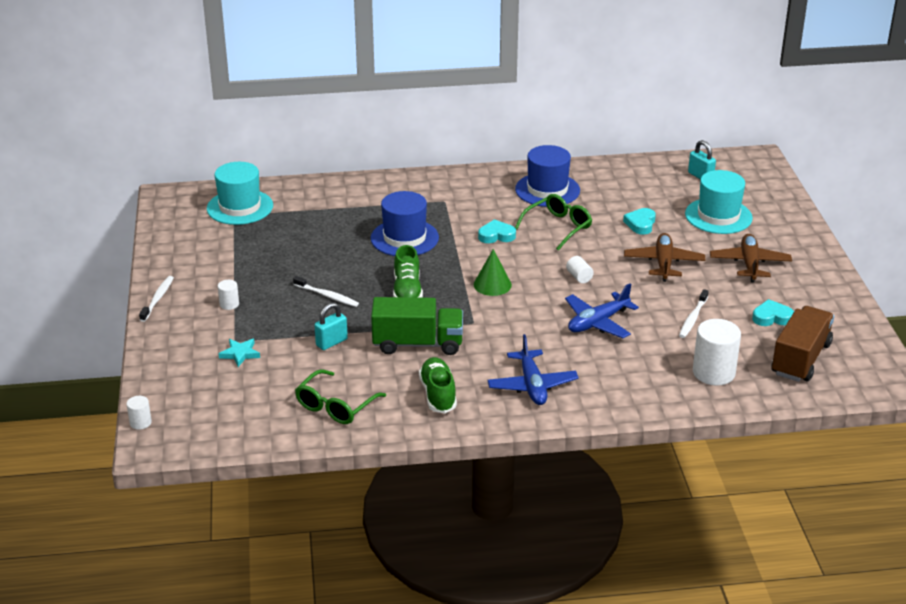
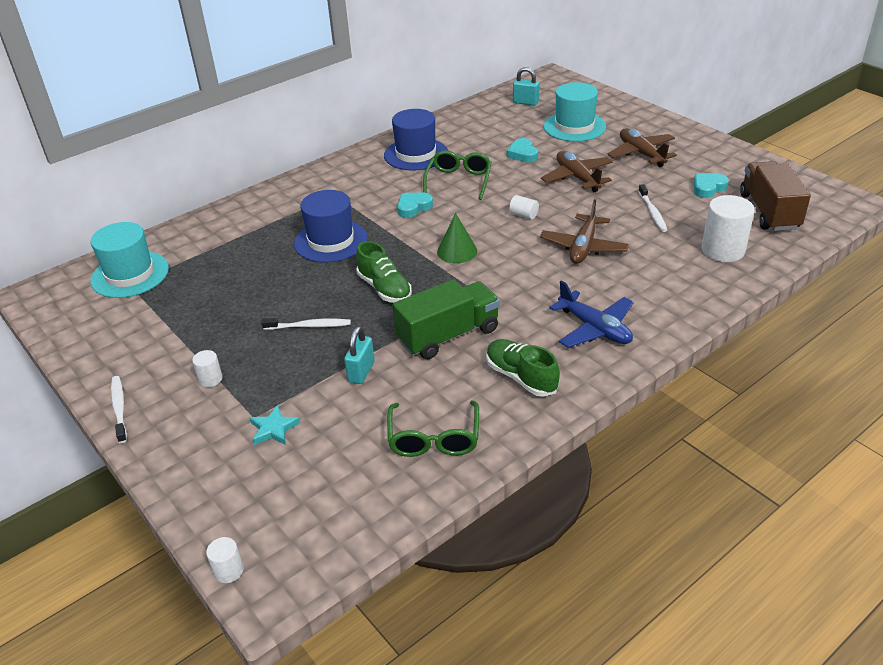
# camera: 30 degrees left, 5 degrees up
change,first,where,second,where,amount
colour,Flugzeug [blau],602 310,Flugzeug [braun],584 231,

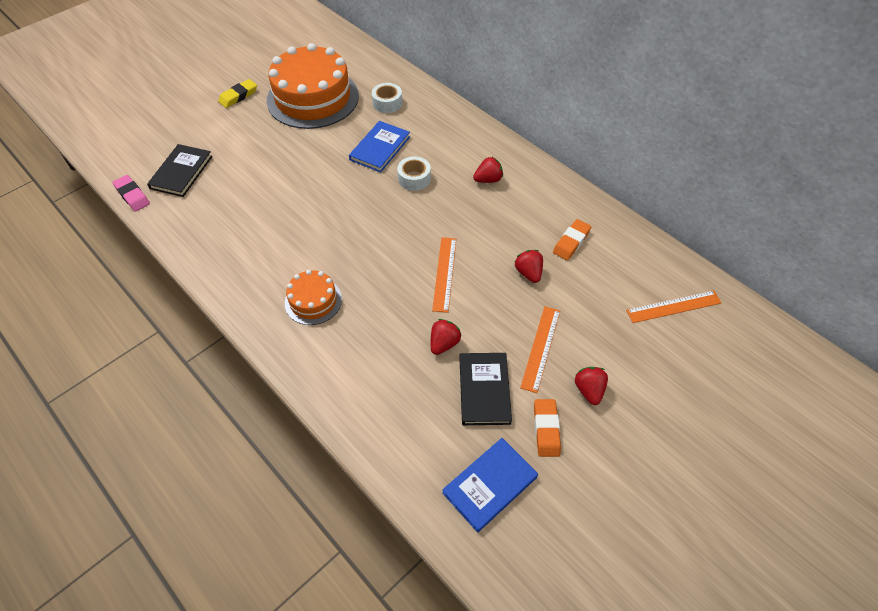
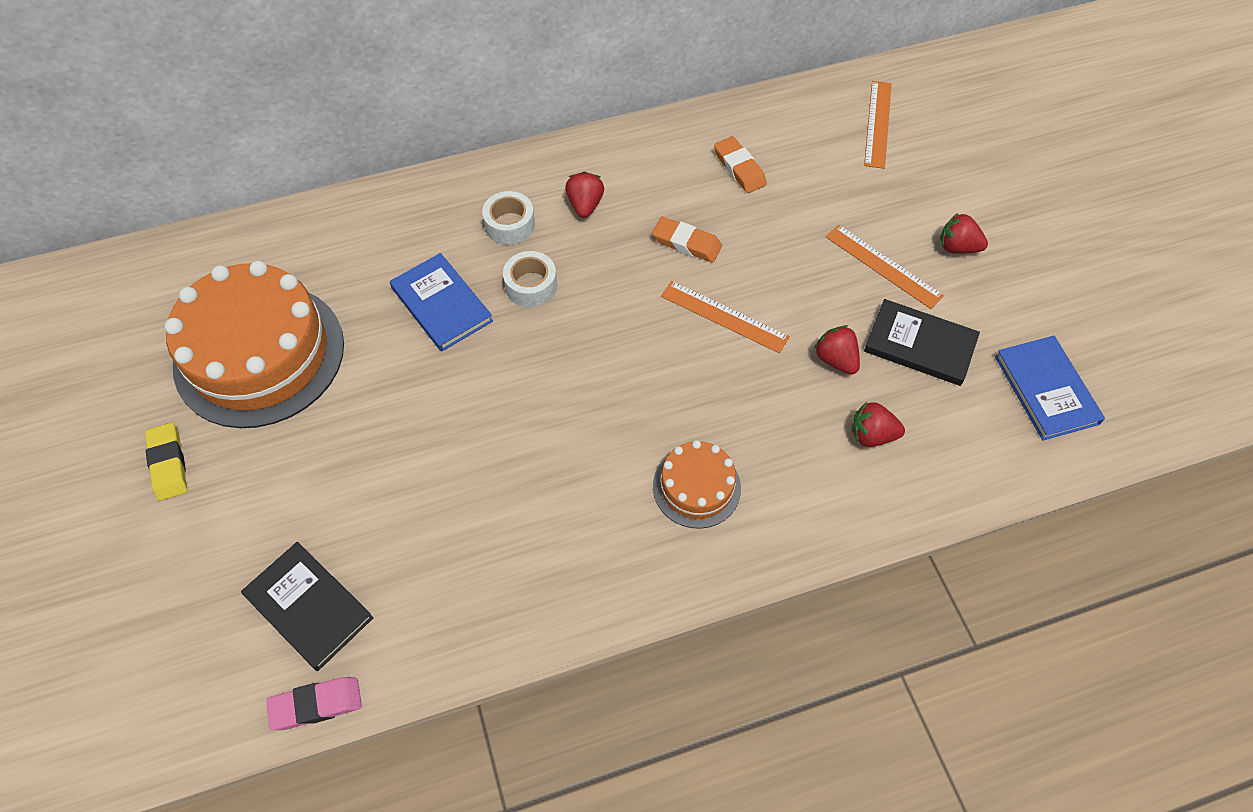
# camera: 65 degrees left, 5 degrees up
change,first,where,second,where,amount
relocated,Klebeband [weiß],387 98,,508 218,
relocated,Erdbeere [rot],529 266,,878 424,
relocated,Radiergummi [orange],547 428,,687 239,

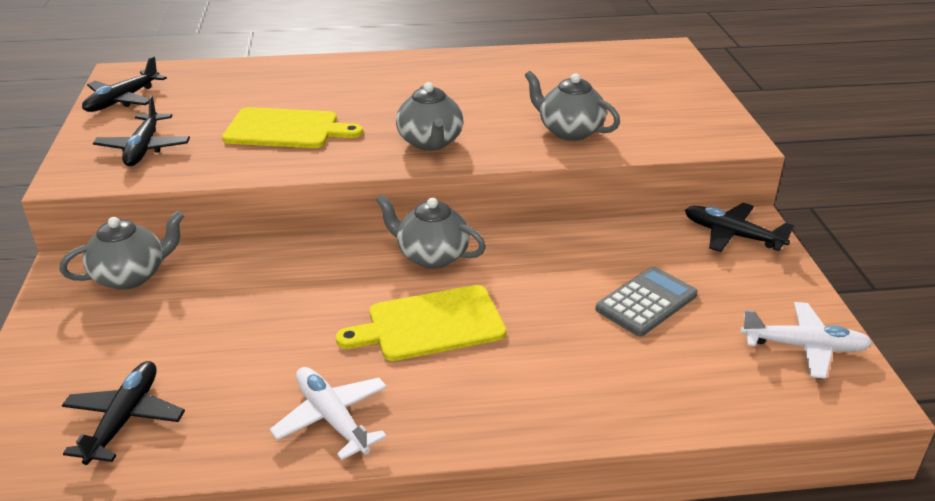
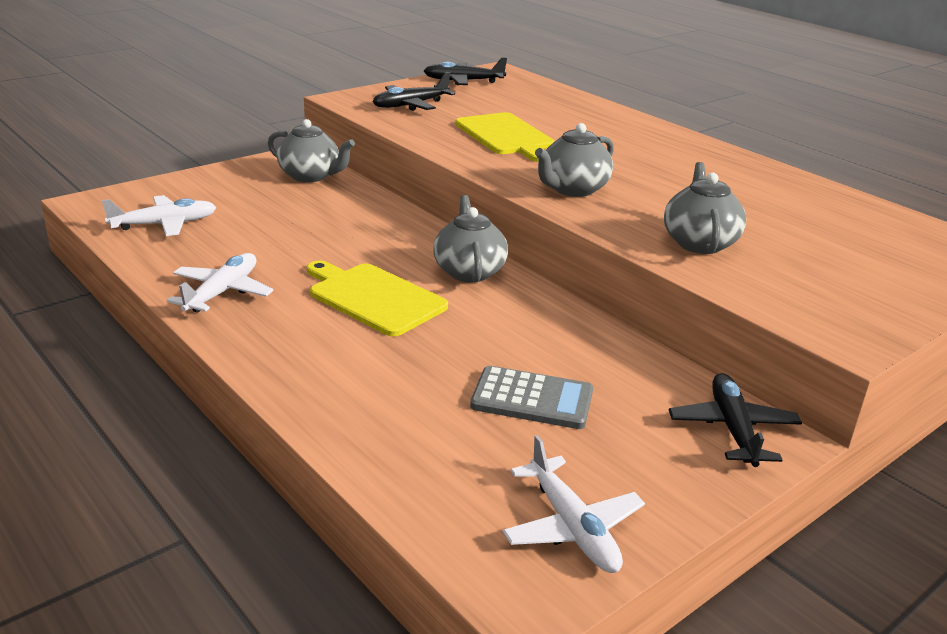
# camera: 55 degrees right, 5 degrees down
change,first,where,second,where,amount
colour,Flugzeug [schwarz],123 413,Flugzeug [weiß],159 215,

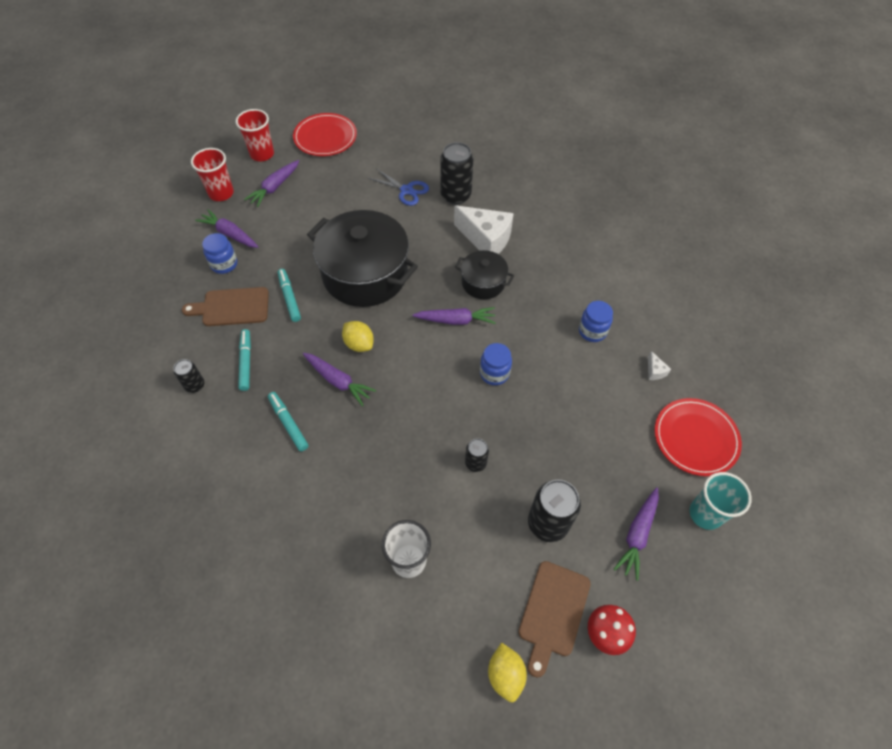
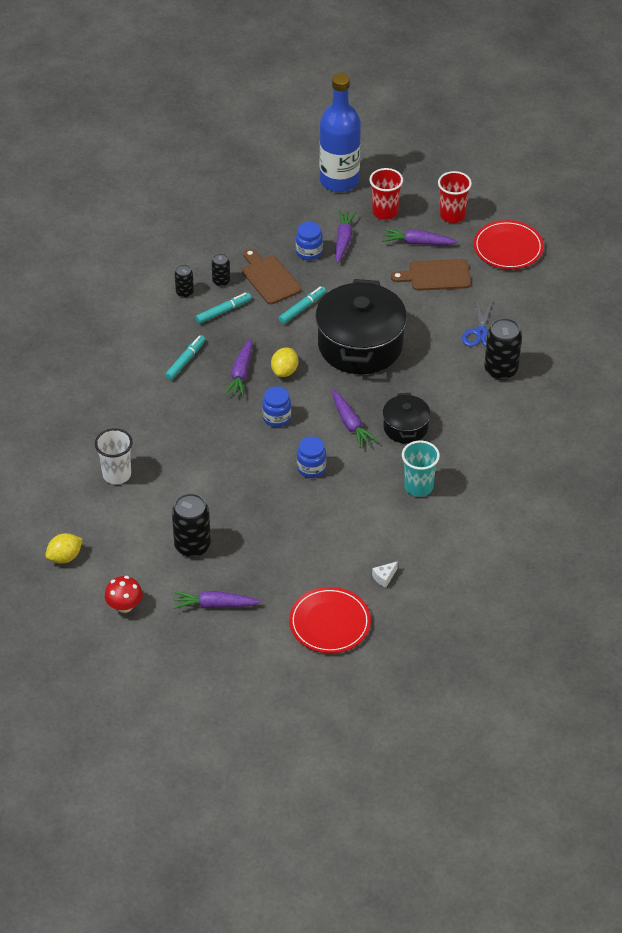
# camera: 65 degrees right, 10 degrees down
change,first,where,second,where,amount
missing,Käse [weiß],484 229,,,
appeared,,,Flasche [blau],340 132,
relocated,Dose [schwarz],477 455,,220 270,
relocated,Schneidebrett [braun],554 619,,431 275,
relocated,Einmachglas [blau],596 321,,276 406,
relocated,Becher [türkis],721 501,,421 469,

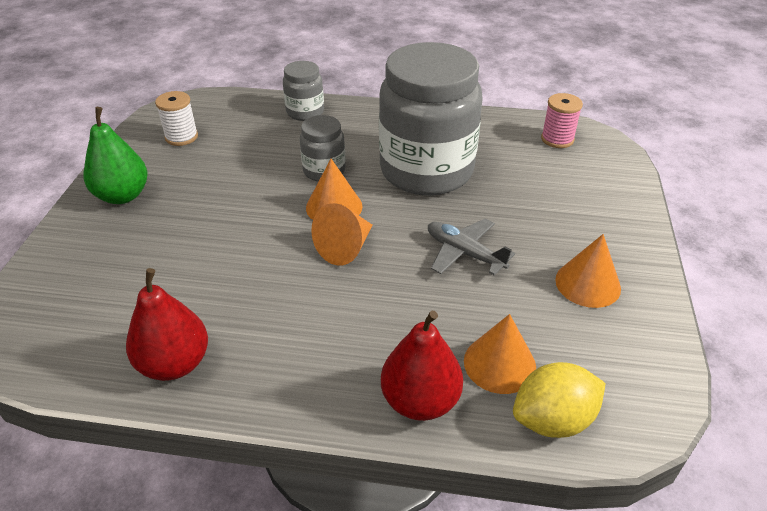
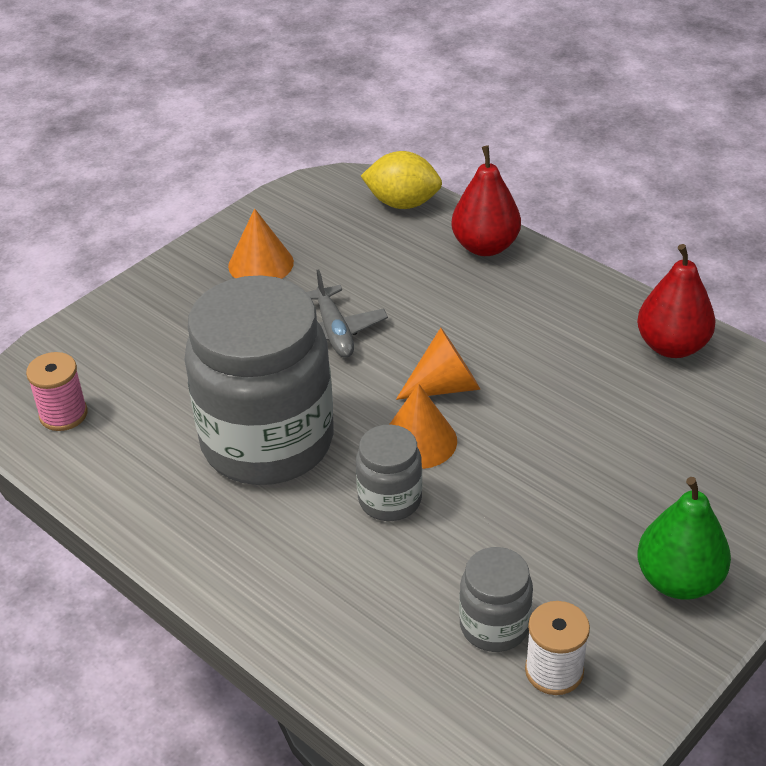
# camera: 145 degrees left, 0 degrees up
change,first,where,second,where,amount
missing,Kegel [orange],500 354,,,
relocated,Einmachglas [grau],303 91,,496 599,

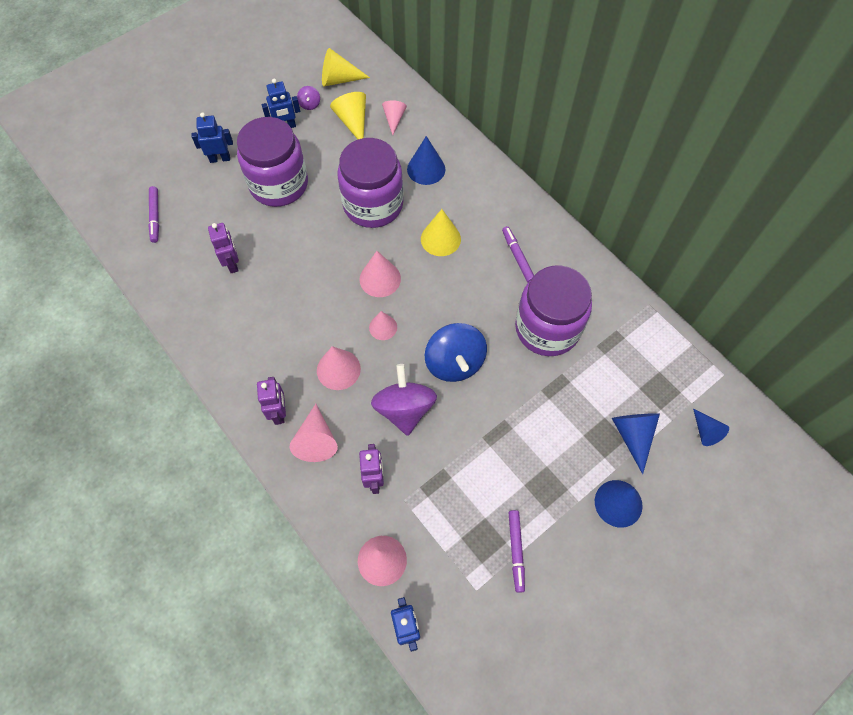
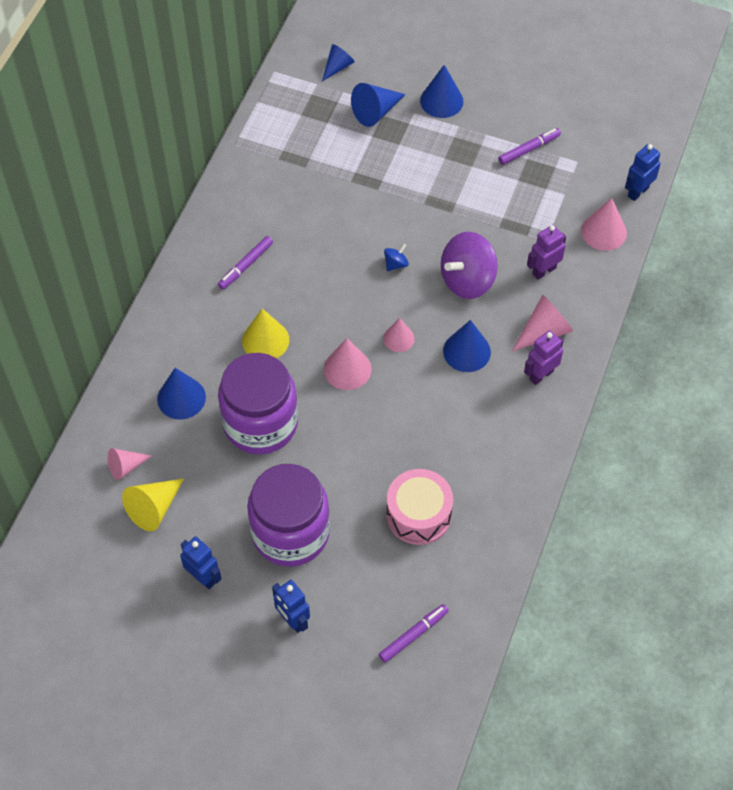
# camera: 120 degrees left, 5 degrees down
change,first,where,second,where,amount
missing,Kreisel [lila],308 98,,,
missing,Kegel [gelb],346 67,,,
missing,Einmachglas [lila],553 310,,,
exchanged,Roboter [lila],223 248,Trommel [rosa],419 507,
colour,Kegel [rosa],339 368,Kegel [blau],467 346,
size,Kreisel [blau],456 352,,396 257,x0.43

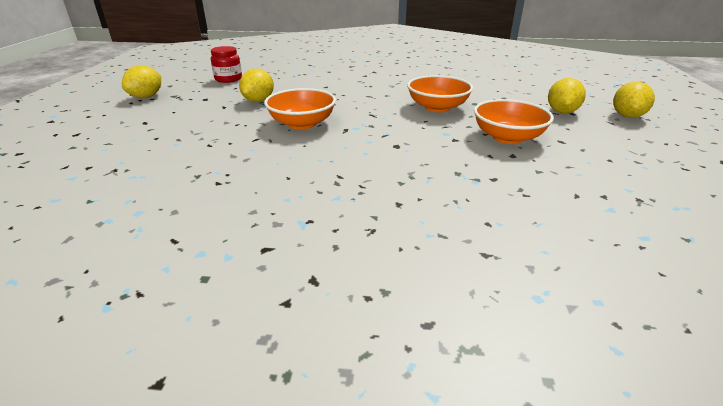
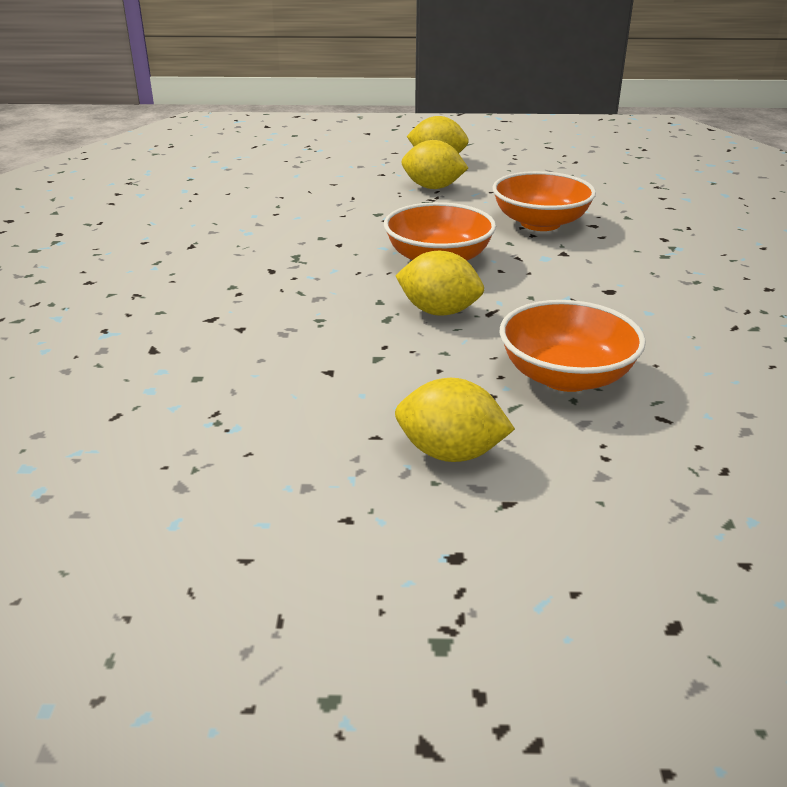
# camera: 95 degrees left, 0 degrees up
change,first,where,second,where,amount
missing,Einmachglas [rot],226 64,,,
relocated,Zitrone [gelb],141 81,,439 283,

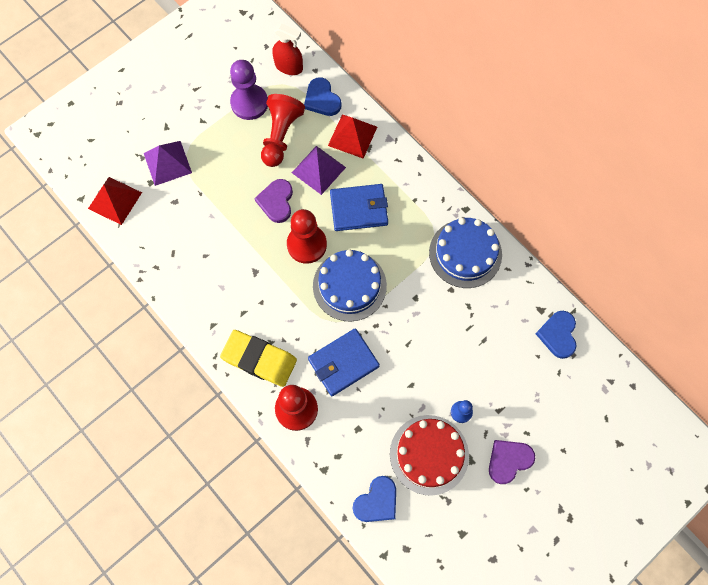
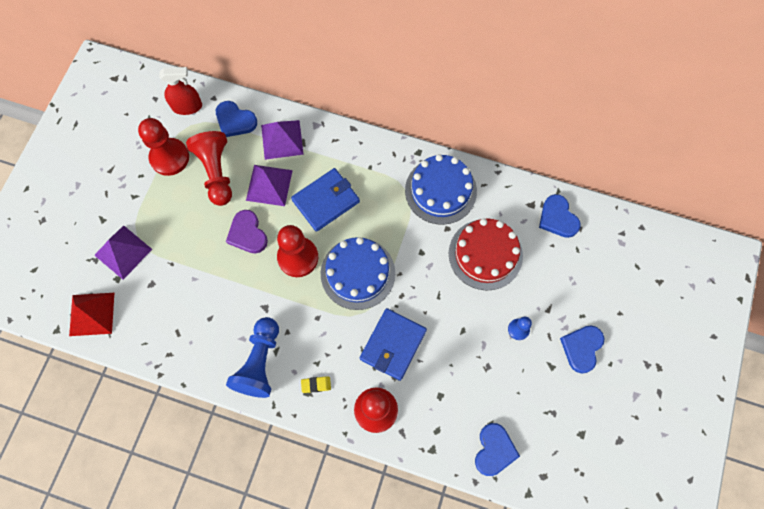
# camera: 30 degrees left, 0 degrees up
change,first,where,second,where,amount
appeared,,,Bauer [blau],252 357,
relocated,Kuchen [rot],429 455,,486 254,
colour,Bauer [lila],249 90,Bauer [rot],163 147,
colour,Pyramide [rot],352 136,Pyramide [lila],282 140,
colour,Herz [lila],512 462,Herz [blau],582 349,
size,Radiergummi [gelb],258 358,,316 384,x0.40

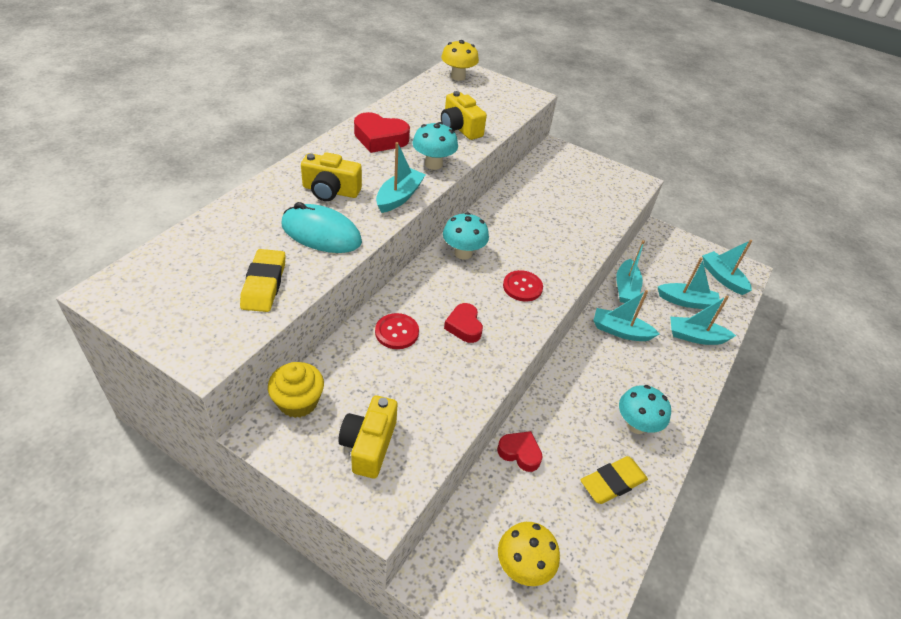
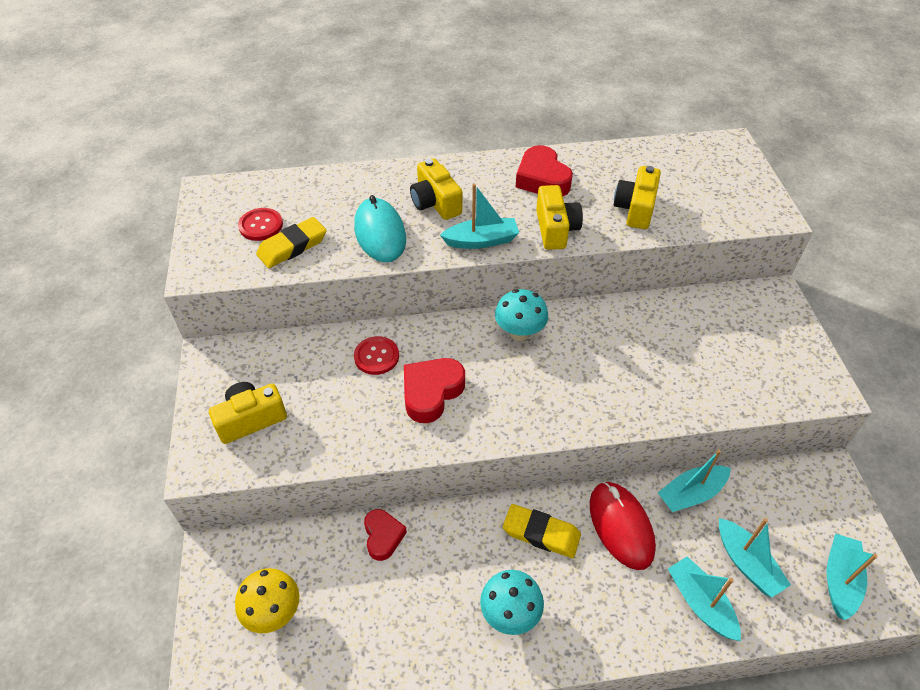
# camera: 55 degrees right, 5 degrees up
change,first,where,second,where,amount
missing,Muffin [gelb],296 390,,,
missing,Pilz [gelb],460 60,,,
relocated,Knopf [rot],523 286,,260 224,
relocated,Radiergummi [gelb],614 480,,542 531,
exchanged,Pilz [türkis],435 146,Kamera [gelb],559 217,
exchanged,Boot [türkis],626 315,Computermaus [rot],623 525,
size,Herz [rot],463 323,,434 390,x1.53

